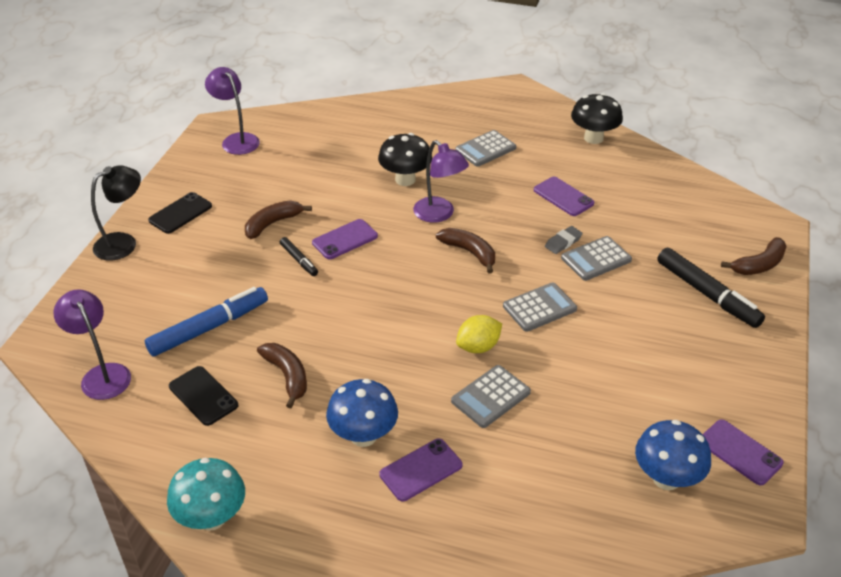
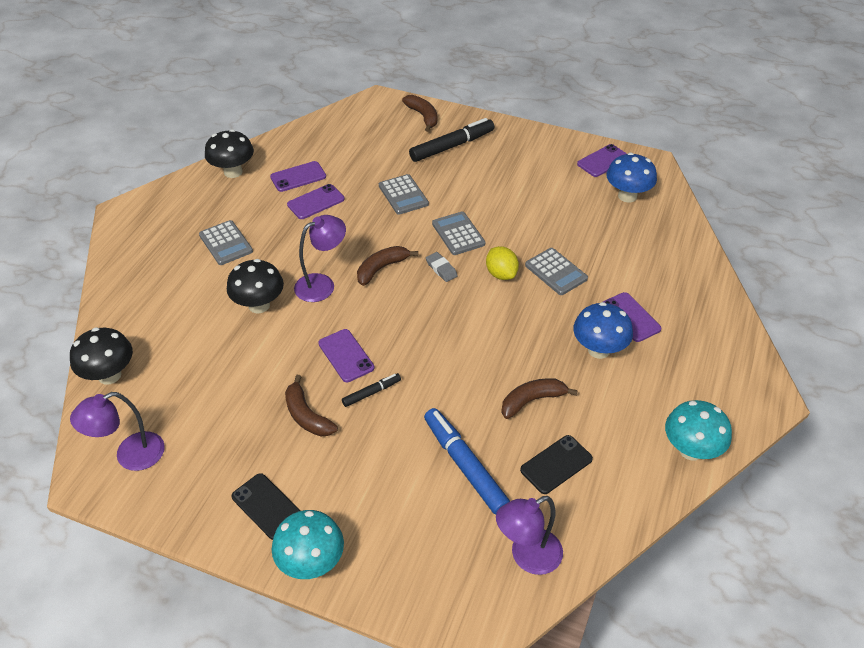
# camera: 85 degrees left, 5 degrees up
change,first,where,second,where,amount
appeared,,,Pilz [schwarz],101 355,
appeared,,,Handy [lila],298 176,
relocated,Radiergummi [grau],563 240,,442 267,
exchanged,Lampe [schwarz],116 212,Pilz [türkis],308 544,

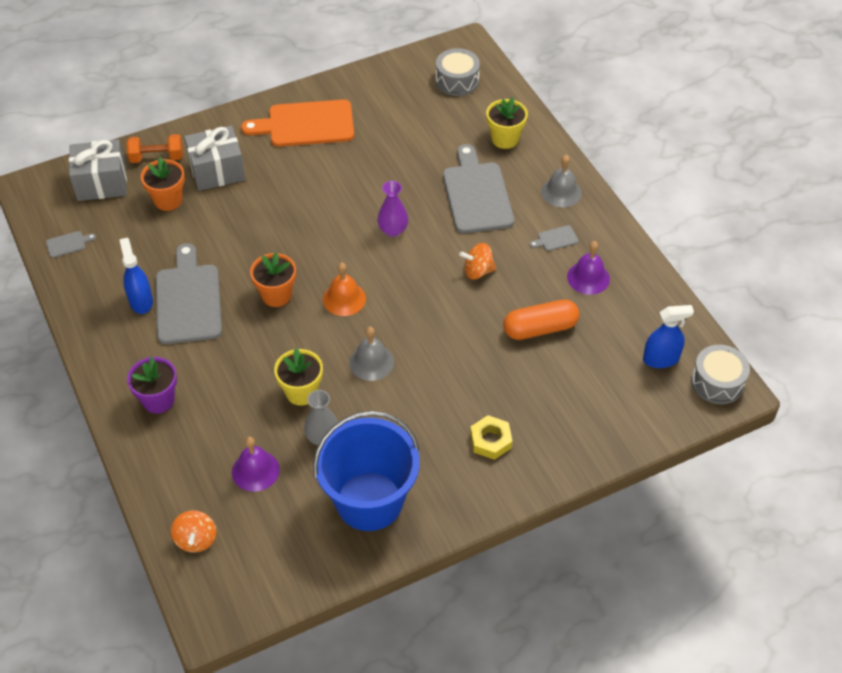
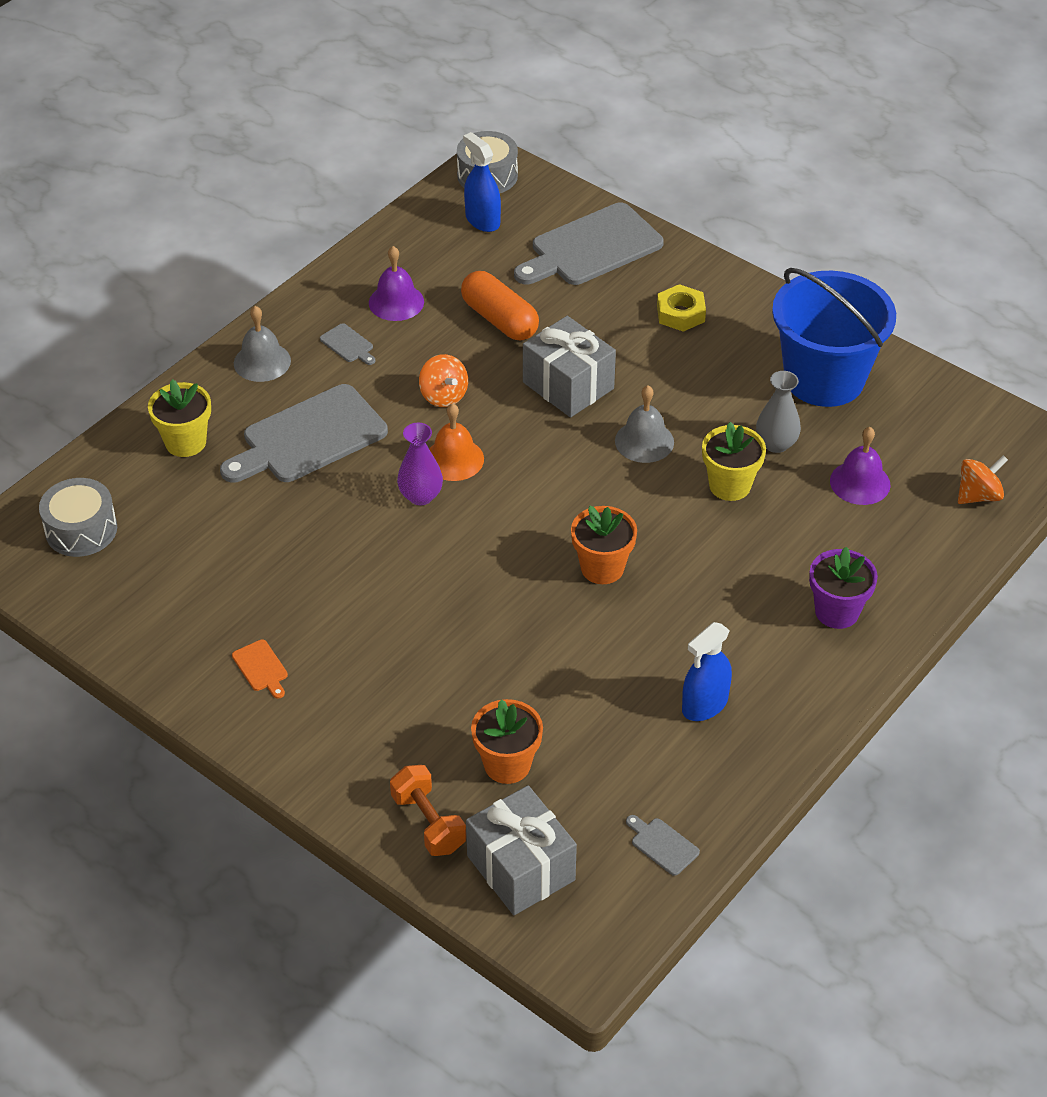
# camera: 115 degrees left, 5 degrees down
change,first,where,second,where,amount
relocated,Schneidebrett [grau],189 293,,589 244,
relocated,Geschenk [grau],214 158,,569 367,
relocated,Glocke [orange],344 289,,456 442,
size,Schneidebrett [orange],297 123,,260 669,x0.40

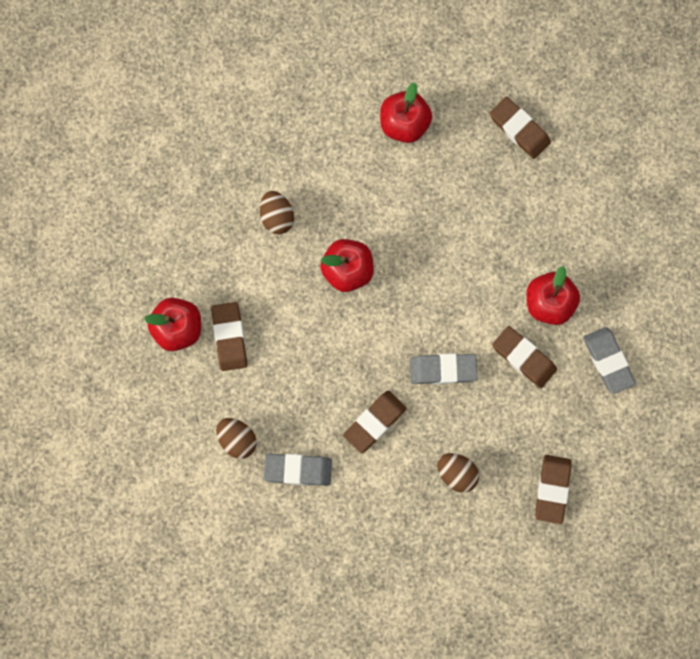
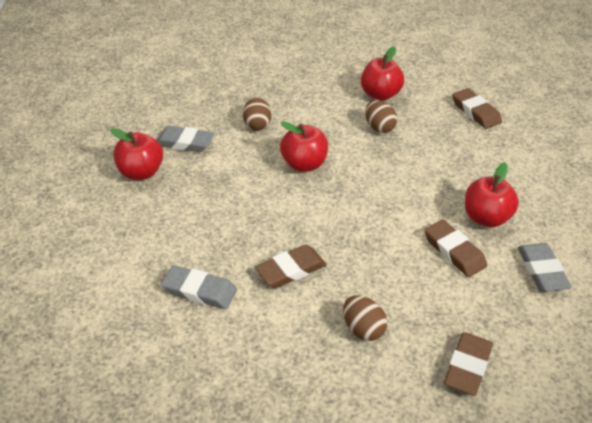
# camera: 15 degrees right, 35 degrees down
change,first,where,second,where,amount
missing,Radiergummi [braun],229 336,,,
relocated,Ei [braun],236 438,,381 116,
relocated,Radiergummi [grau],443 368,,185 139,

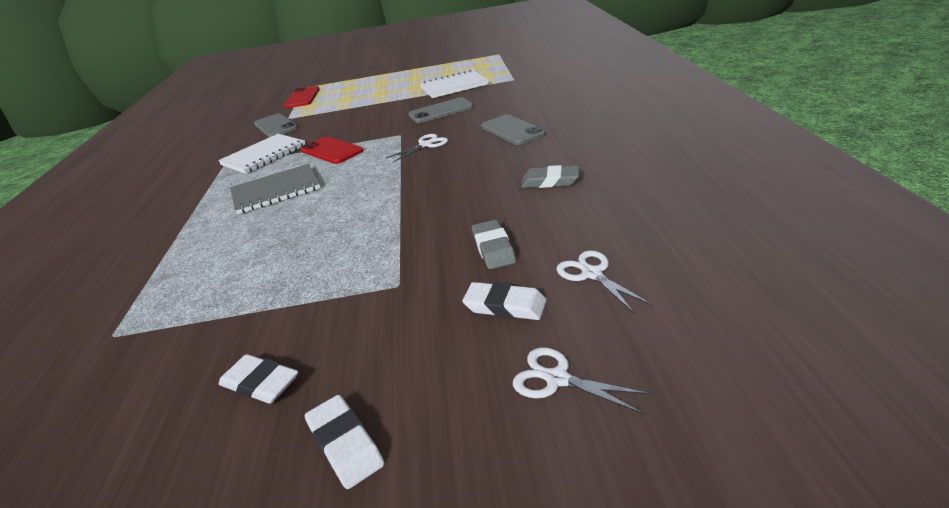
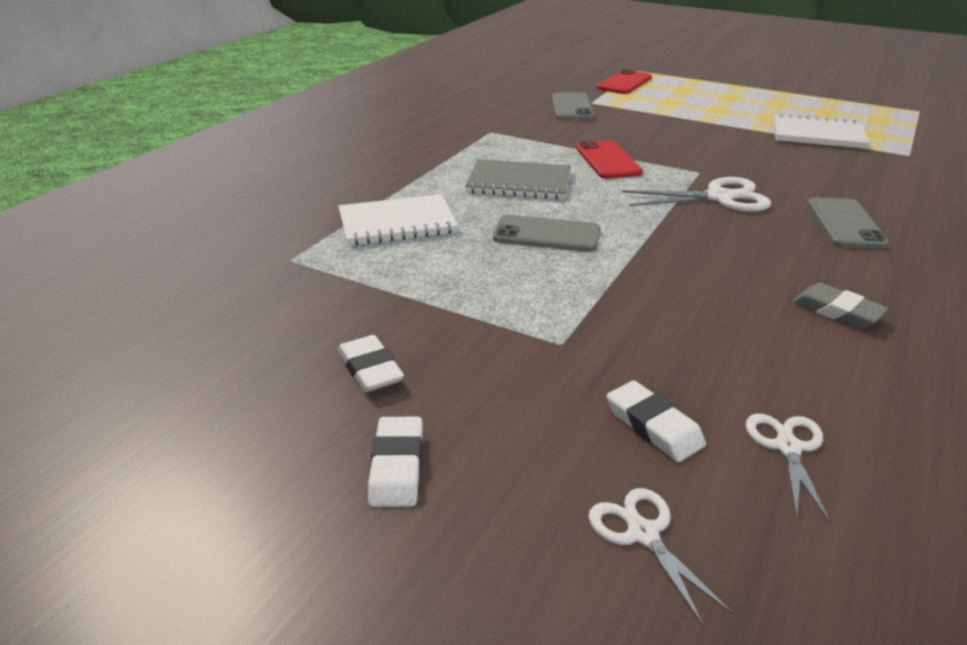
# camera: 30 degrees right, 0 degrees up
change,first,where,second,where,amount
missing,Radiergummi [grau],494 244,,,
relocated,Notizbuch [weiß],261 154,,398 220,
relocated,Handy [grau],441 110,,547 233,
size,Schere [weiß],417 148,,696 194,x1.62

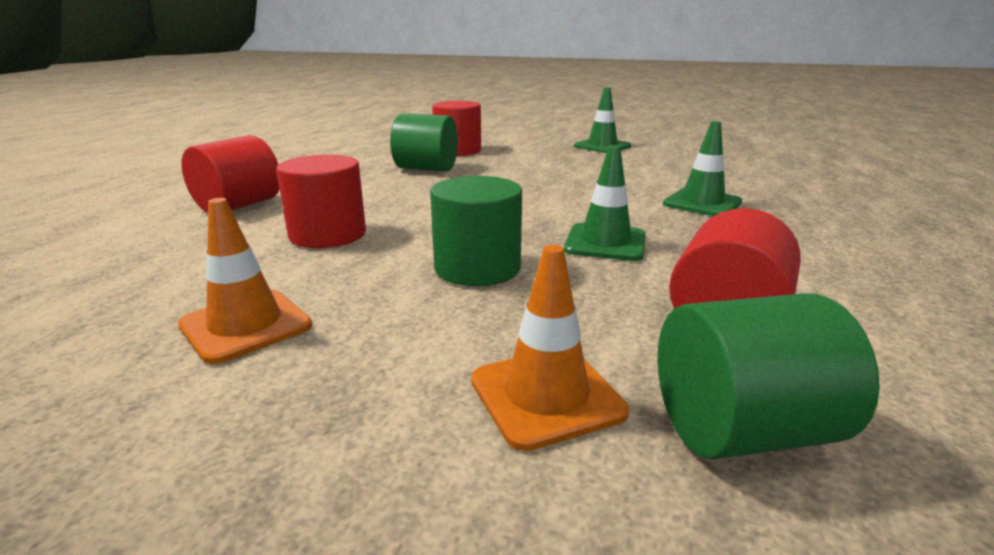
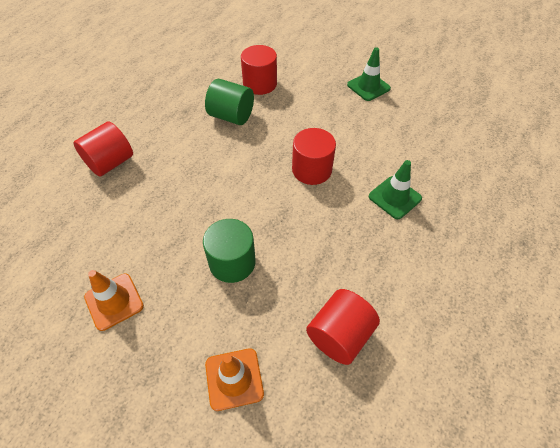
# camera: 10 degrees right, 30 degrees up
change,first,where,second,where,amount
missing,Leitkegel [grün],605 203,,,
missing,Vollzylinder [grün],769 376,,,
relocated,Vollzylinder [rot],321 201,,314 156,

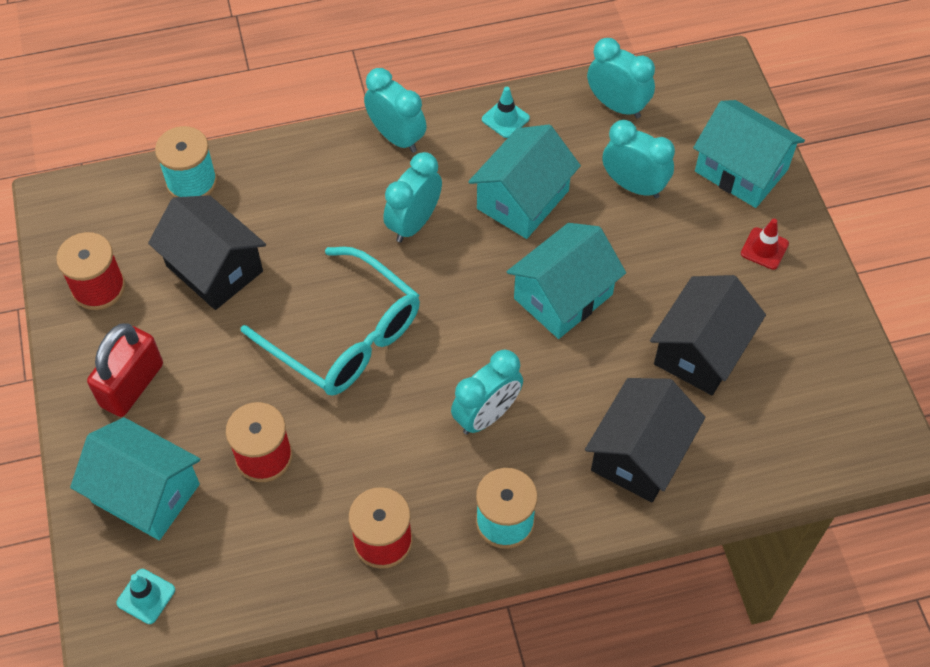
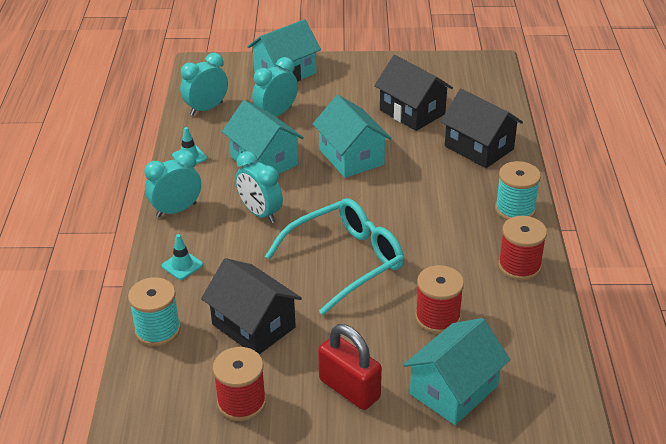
# camera: 75 degrees left, 20 degrees down
change,first,where,second,where,amount
missing,Wecker [türkis],487 392,,,
missing,Leitkegel [rot],765 244,,,
relocated,Leitkegel [türkis],145 596,,182 257,
spun,Haus [schwarz],207 252,,251 306,75 degrees clockwise

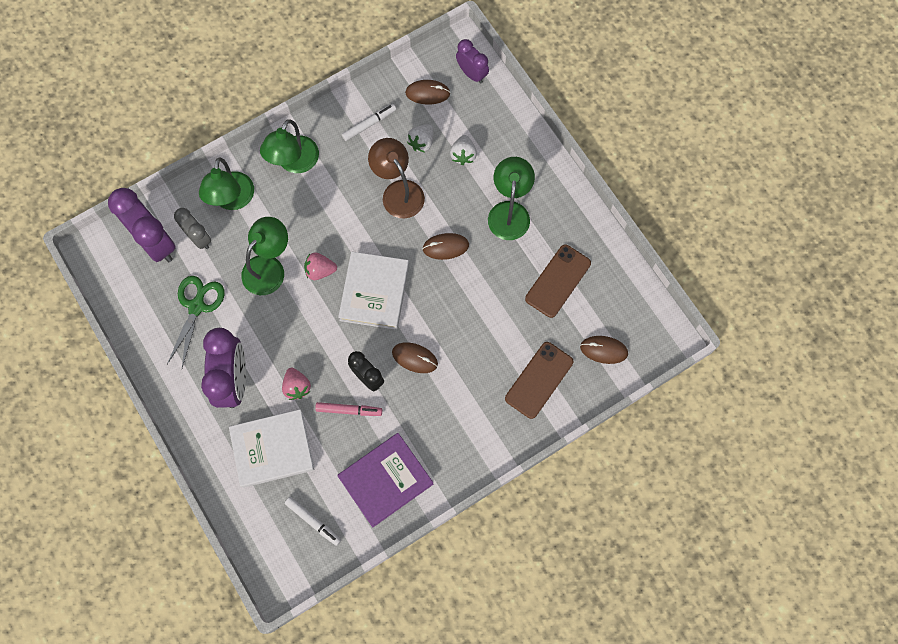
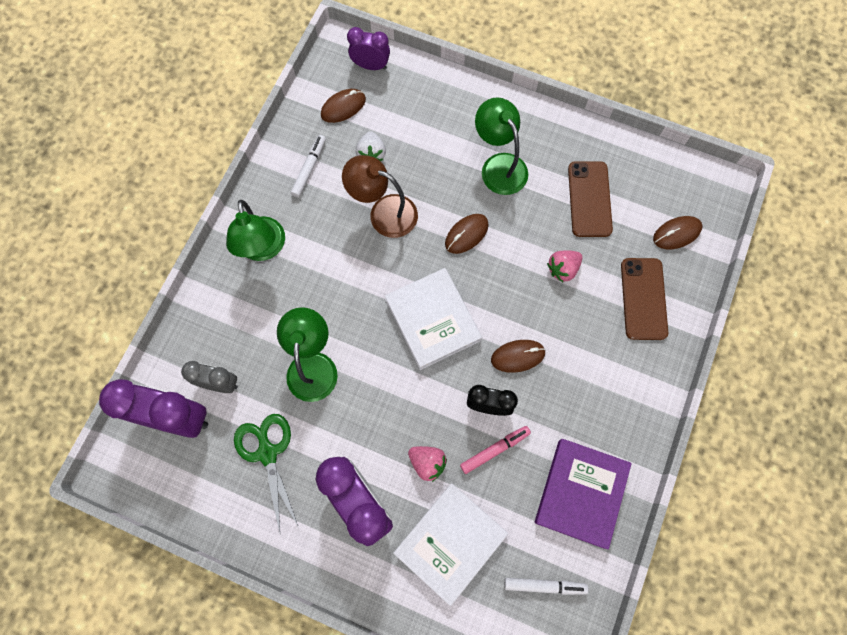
# camera: 35 degrees left, 0 degrees up
change,first,where,second,where,amount
missing,Lampe [grün],226 183,,,
missing,Erdbeere [weiß],463 150,,,
relocated,Erdbeere [rosa],320 266,,565 266,

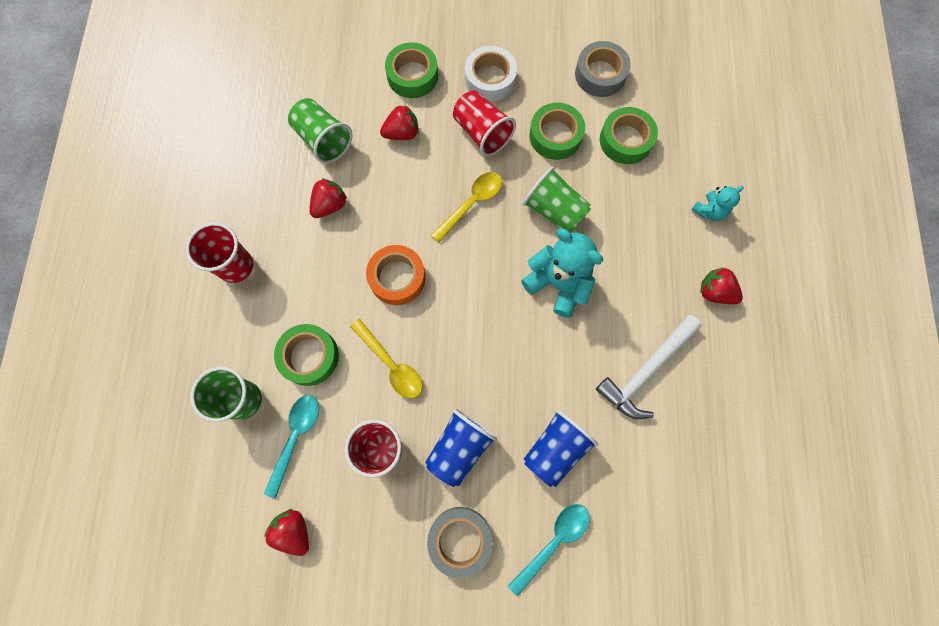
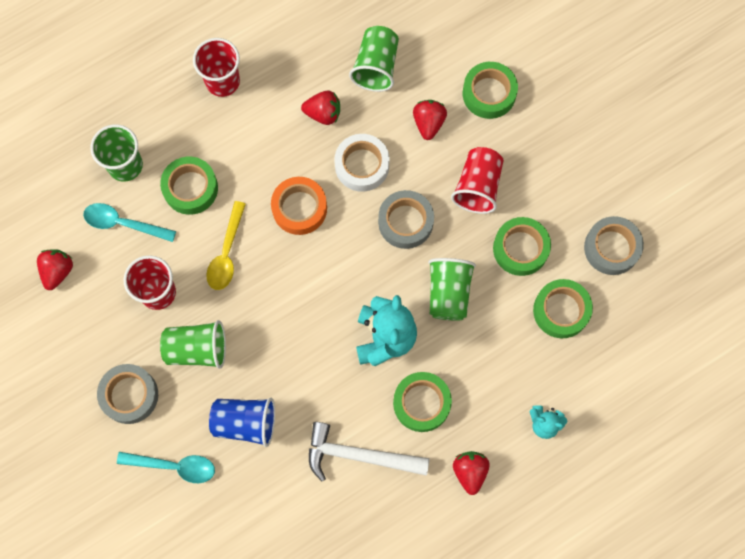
# camera: 55 degrees right, 0 degrees up
change,first,where,second,where,amount
appeared,,,Klebeband [grün],422 402,
relocated,Klebeband [weiß],491 74,,362 163,
exchanged,Löffel [gelb],466 207,Klebeband [grau],406 219,
colour,Becher [blau],461 448,Becher [grün],193 344,
spun,Löffel [türkis],291 447,,129 222,150 degrees counterclockwise
spun,Erdbeere [rot],399 122,,430 120,120 degrees counterclockwise

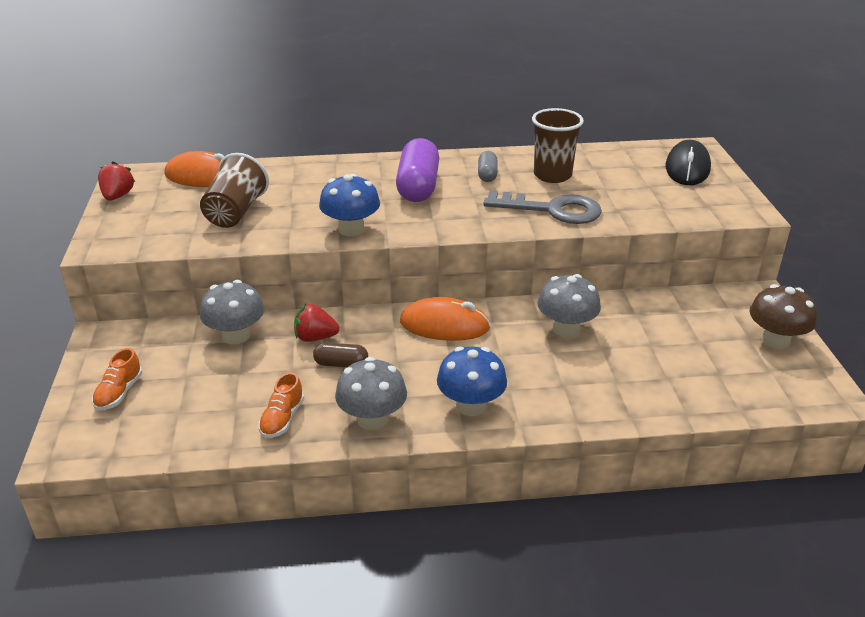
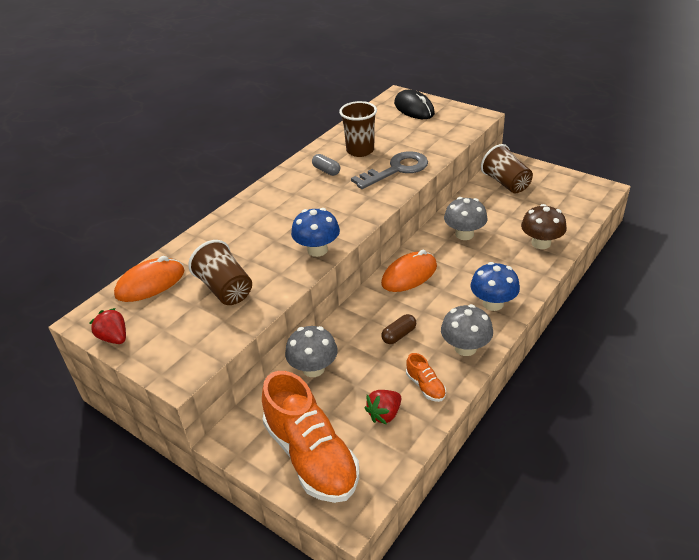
# camera: 45 degrees left, 5 degrees up
change,first,where,second,where,amount
missing,Kapsel [lila],417 170,,,
appeared,,,Becher [braun],507 168,
relocated,Erdbeere [rot],317 323,,383 407,
relocated,Pilz [braun],783 316,,544 226,
size,Schuh [orange],117 379,,310 437,x2.35

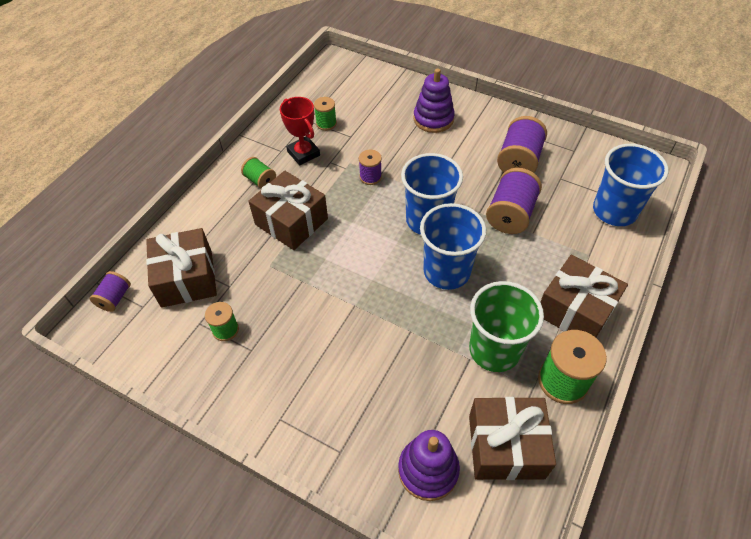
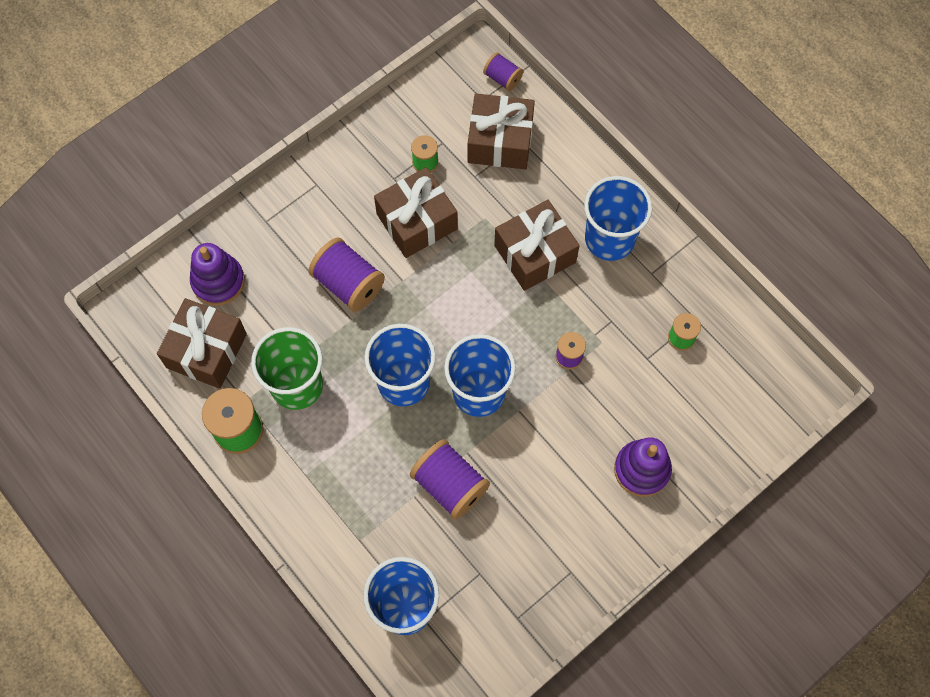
# camera: 110 degrees right, 15 degrees up
change,first,where,second,where,amount
missing,Pokal [rot],300 131,,,
relocated,Garnrolle [lila],522 144,,347 275,
relocated,Geschenk [braun],584 296,,416 212,
exchanged,Garnrolle [grün],258 173,Becher [blau],618 218,

